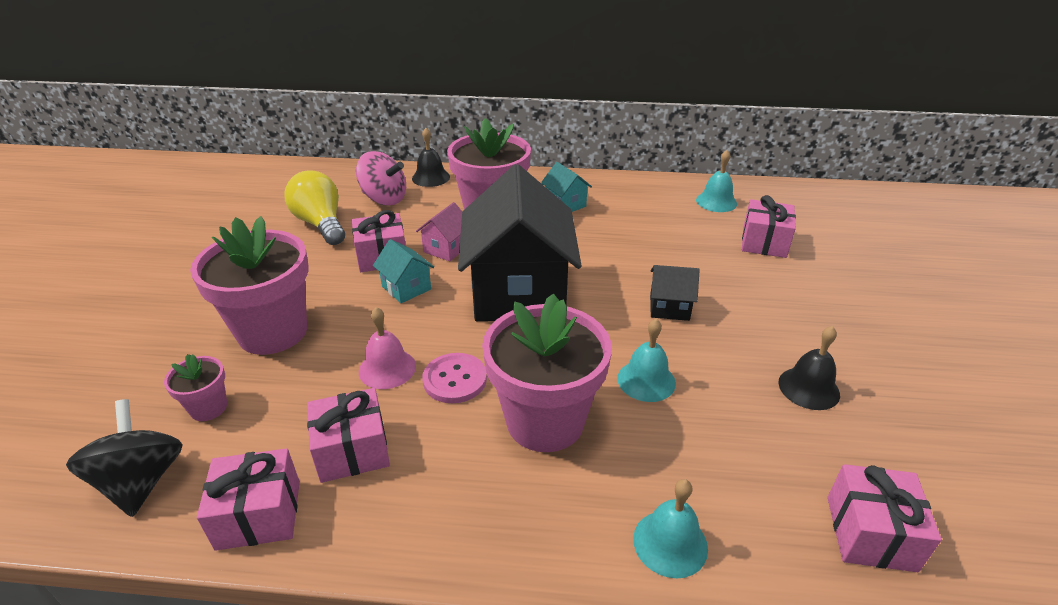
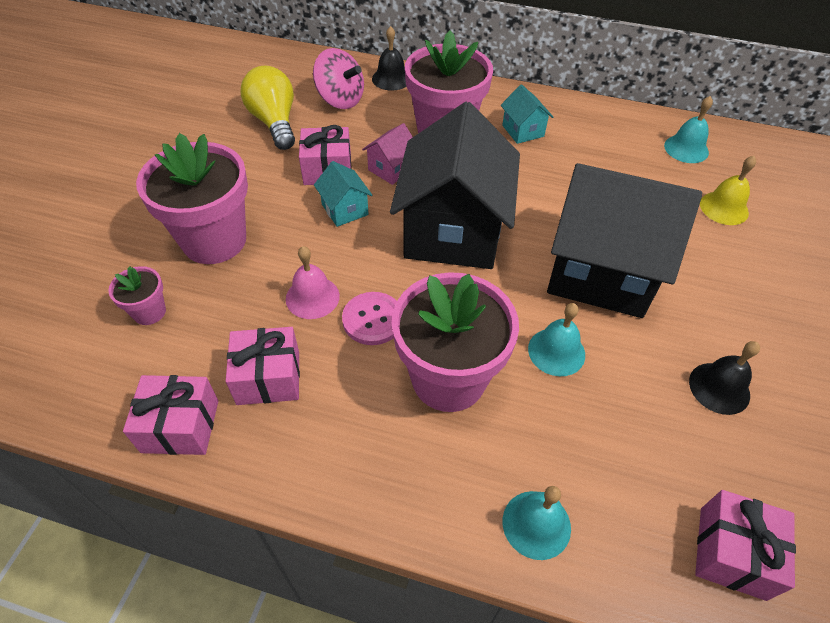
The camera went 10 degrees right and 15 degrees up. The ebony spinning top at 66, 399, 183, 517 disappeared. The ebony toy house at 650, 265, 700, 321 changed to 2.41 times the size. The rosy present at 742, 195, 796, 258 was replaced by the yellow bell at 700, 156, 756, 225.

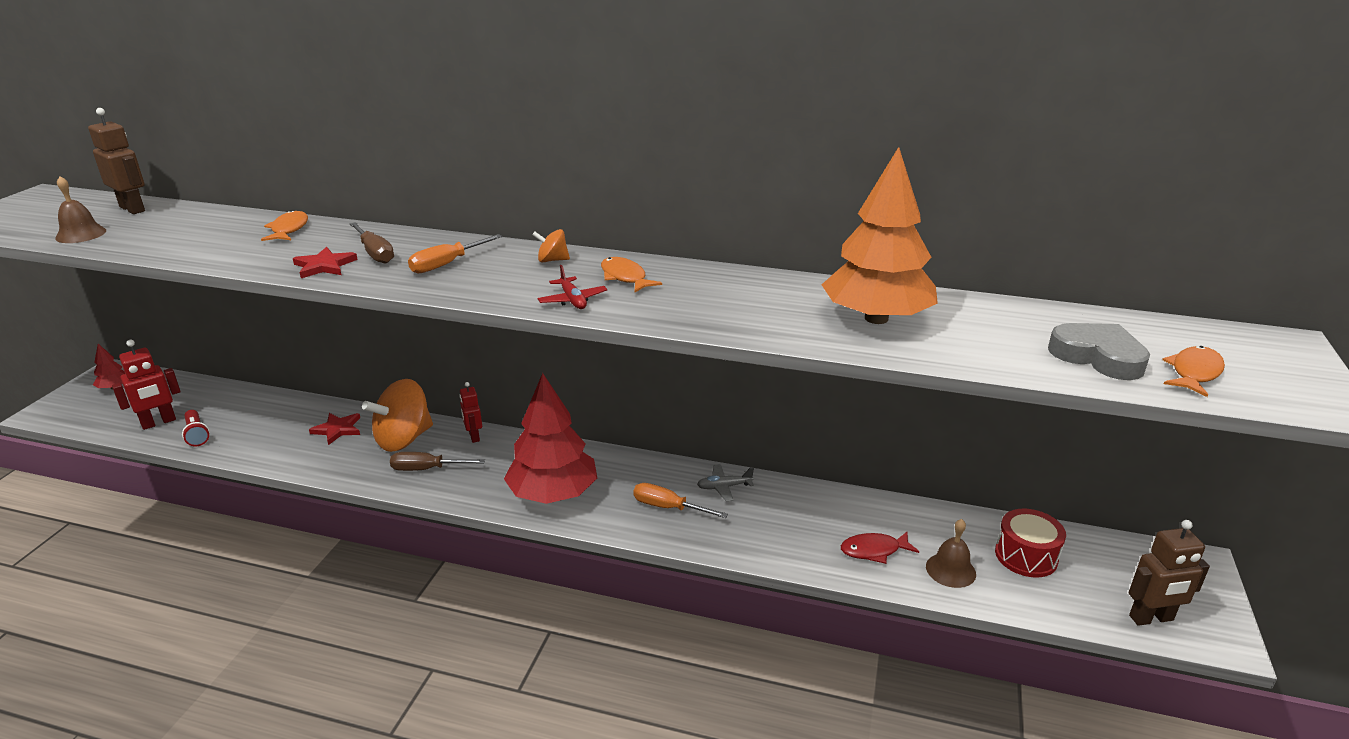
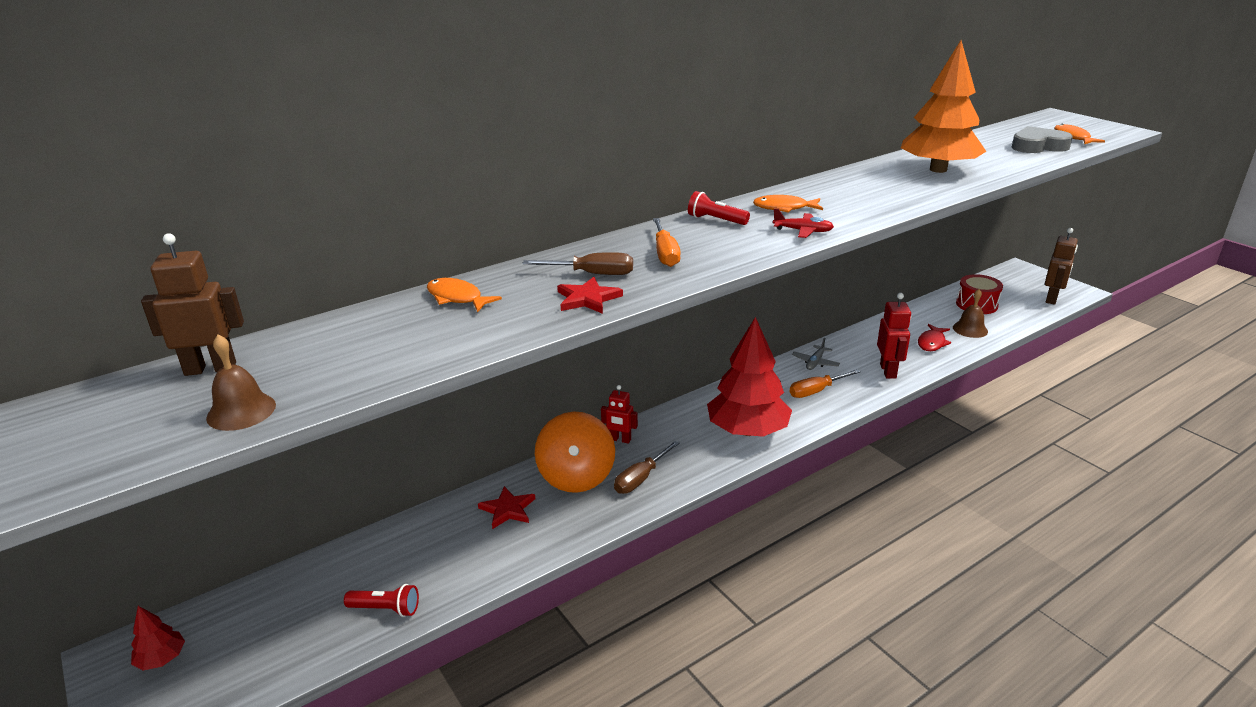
The camera went 50 degrees left and 0 degrees up. The crimson toy robot moved from 112, 340, 181, 430 to 877, 293, 911, 379. The orange-coloured spinning top at 532, 229, 570, 262 was replaced by the crimson pocket torch at 688, 191, 750, 225.

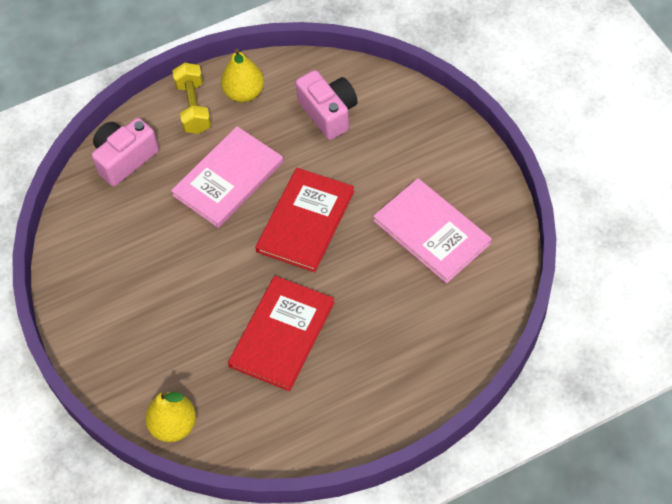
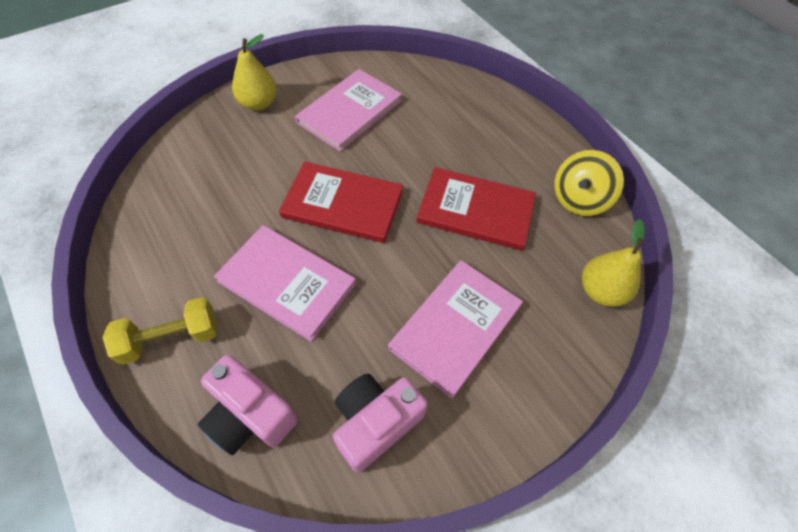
The camera went 105 degrees left and 0 degrees up. The yellow toy pear moved from 221, 48, 264, 102 to 232, 34, 277, 111. The rosy photo camera moved from 296, 70, 358, 140 to 333, 374, 428, 473. The rosy book at 388, 260, 523, 399 appeared. The yellow spinning top at 554, 150, 624, 216 appeared.

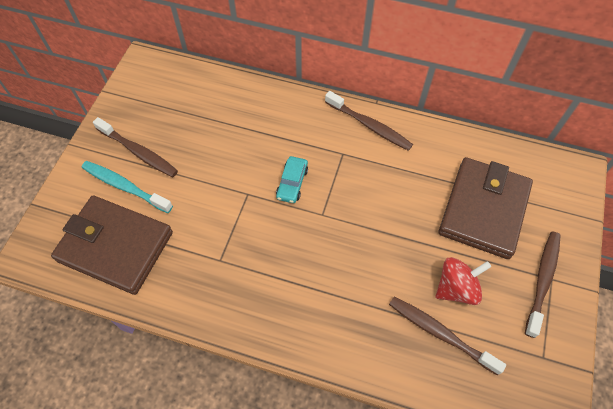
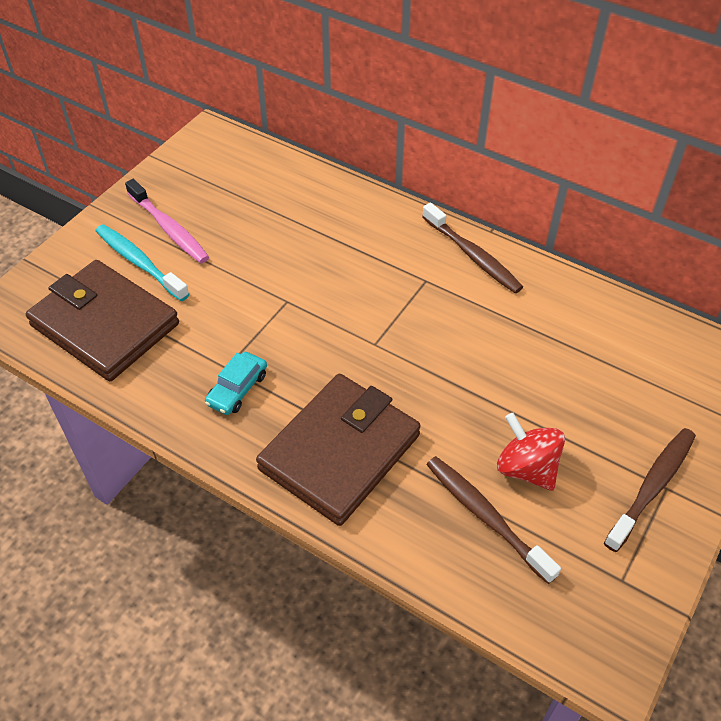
The camera went 15 degrees right and 10 degrees down. The russet dental brush at 93, 117, 178, 177 became the rosy dental brush at 125, 179, 209, 263. The teal toy car moved from 276, 156, 308, 203 to 205, 352, 267, 415. The crimson spinning top at 435, 257, 491, 305 turned 120 degrees counterclockwise. The russet card wallet moved from 439, 157, 533, 259 to 256, 374, 421, 526.

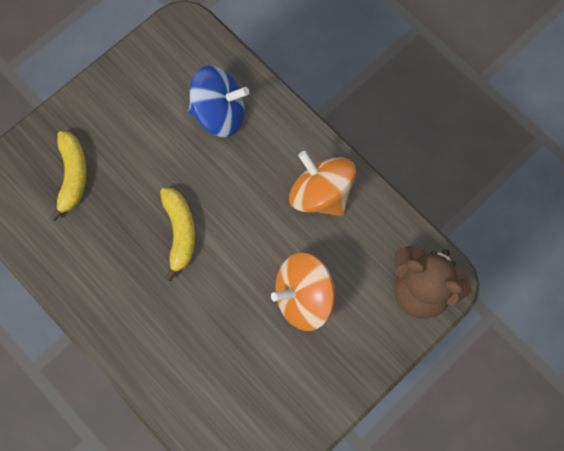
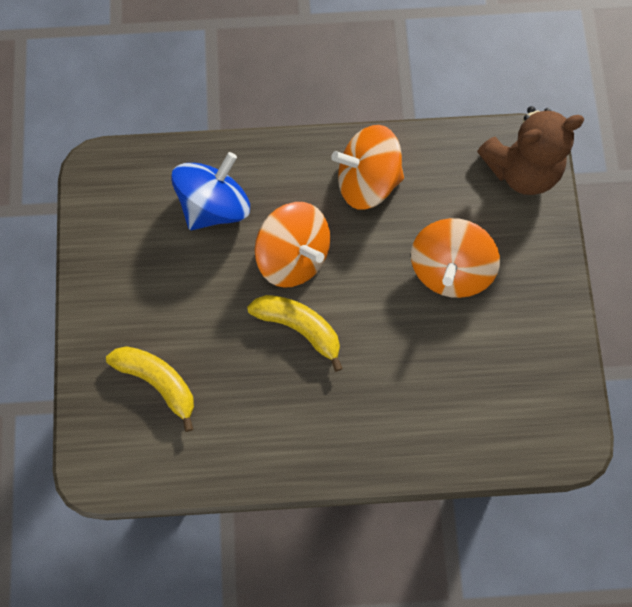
The camera went 50 degrees left and 0 degrees up. The orange-coloured spinning top at 255, 202, 330, 288 appeared.

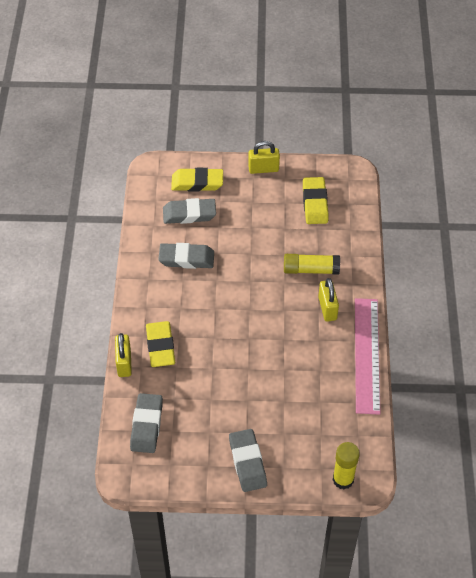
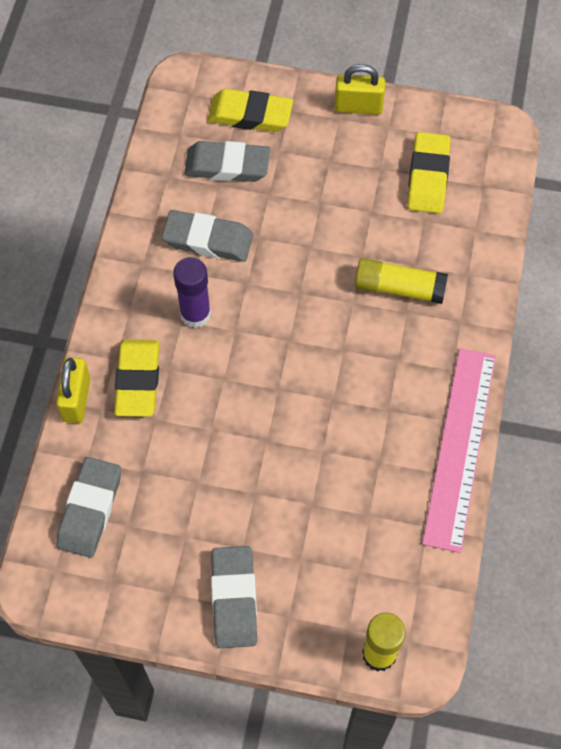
The camera went 10 degrees right and 10 degrees up. The yellow padlock at 318, 278, 339, 322 disappeared. The purple glue at 173, 257, 211, 328 appeared.

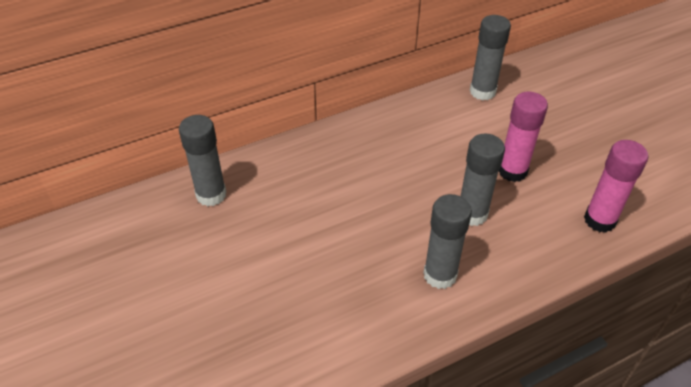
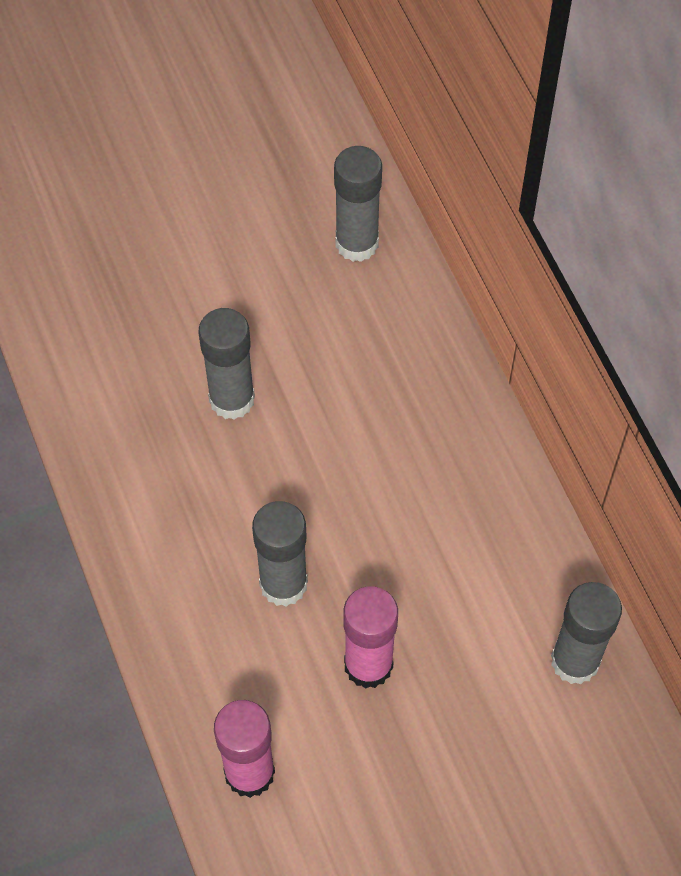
The camera went 95 degrees right and 15 degrees up. The ash-grey glue moved from 424, 194, 472, 289 to 198, 308, 255, 420.

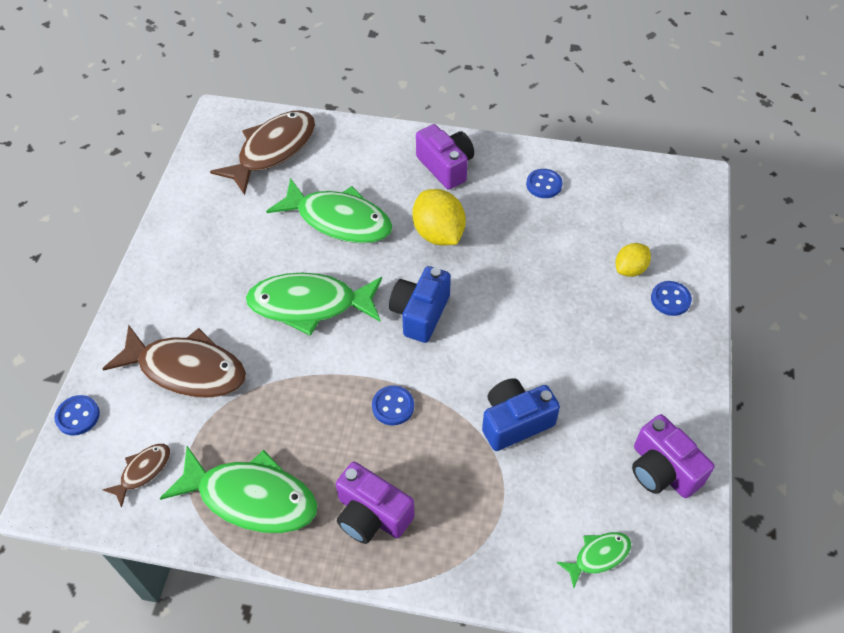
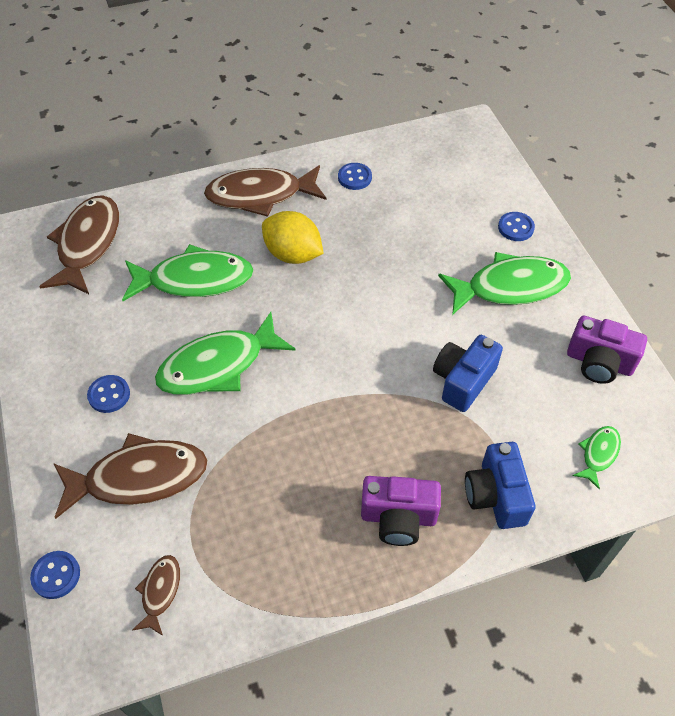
The camera went 30 degrees left and 0 degrees up. The leaf-green fish moved from 160, 446, 317, 533 to 438, 252, 571, 315. The blue button moved from 372, 385, 414, 425 to 87, 375, 130, 413. The blue photo camera moved from 389, 266, 451, 343 to 465, 442, 535, 529. The purple photo camera at 416, 124, 474, 190 was replaced by the russet fish at 204, 165, 326, 217. The yellow lemon at 616, 243, 651, 277 disappeared.

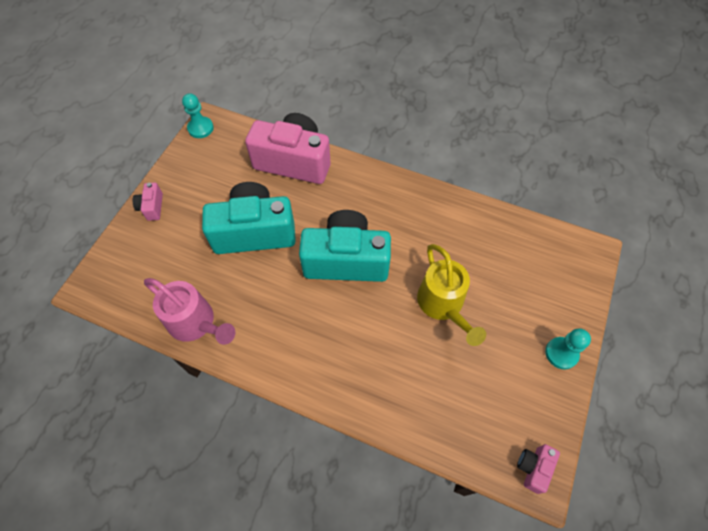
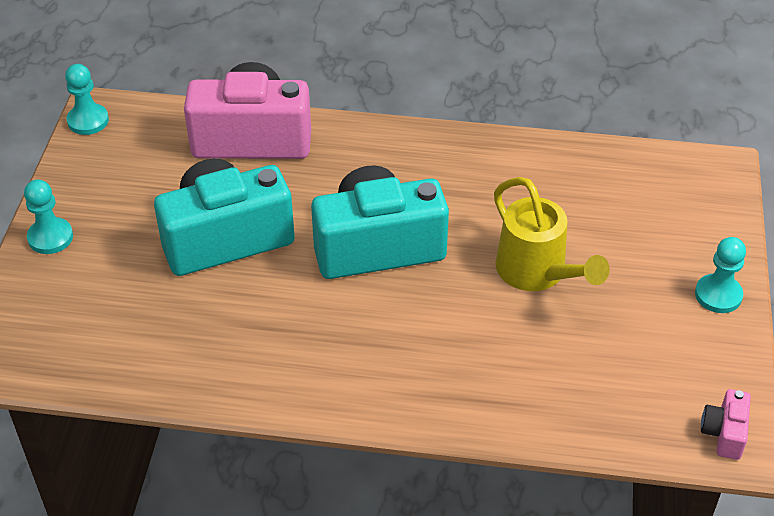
The camera went 15 degrees left and 15 degrees down. The rosy photo camera at 132, 182, 163, 221 was replaced by the teal game pawn at 24, 179, 73, 254. The rosy watering pot at 144, 278, 235, 345 disappeared.

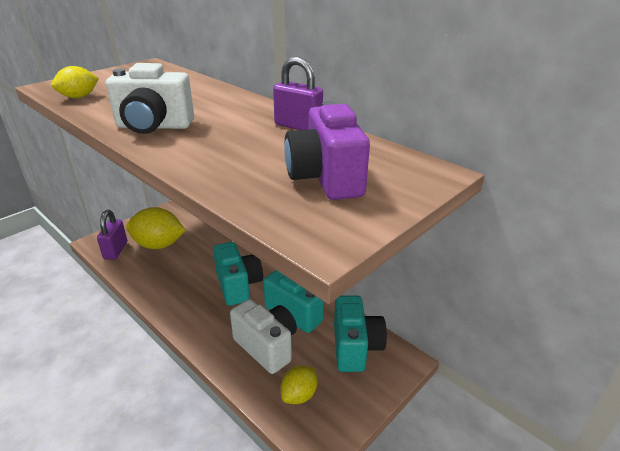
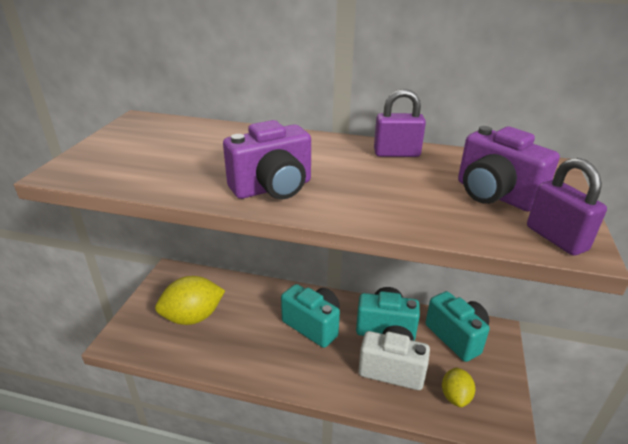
The camera went 30 degrees left and 0 degrees up. The yellow lemon at 51, 66, 99, 98 disappeared. The purple padlock moved from 97, 210, 127, 260 to 527, 158, 607, 256. The pure white photo camera at 106, 63, 194, 134 became the purple photo camera at 223, 120, 311, 199.

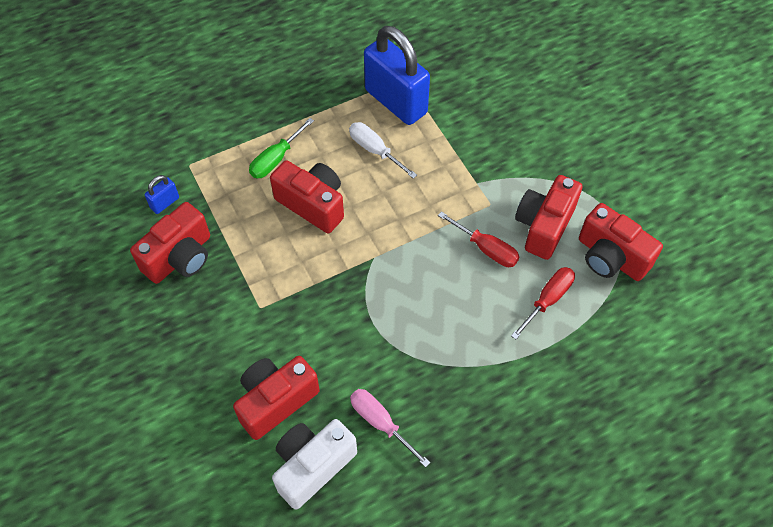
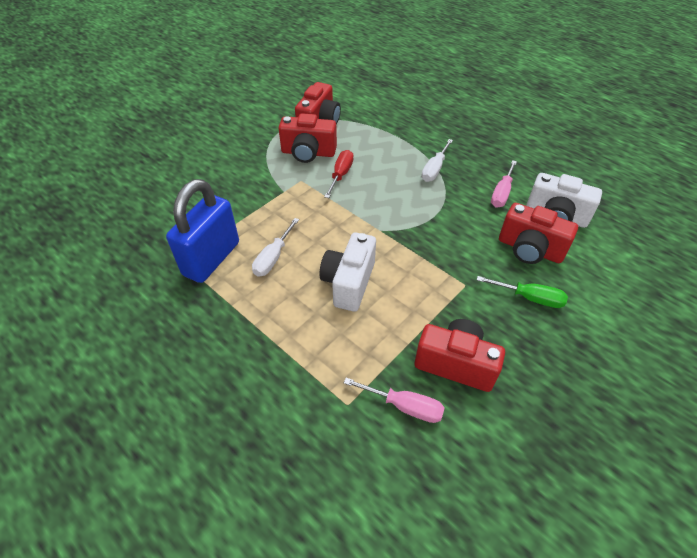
The camera went 110 degrees left and 10 degrees down. The blue padlock at 145, 175, 179, 214 was replaced by the rosy flat screwdriver at 344, 378, 445, 423. The leaf-green flat screwdriver moved from 249, 118, 314, 178 to 477, 276, 568, 308. The crimson photo camera at 270, 160, 344, 233 became the pure white photo camera at 319, 232, 376, 312. The crimson flat screwdriver at 511, 267, 575, 339 disappeared. The pure white flat screwdriver at 421, 139, 453, 182 appeared.

